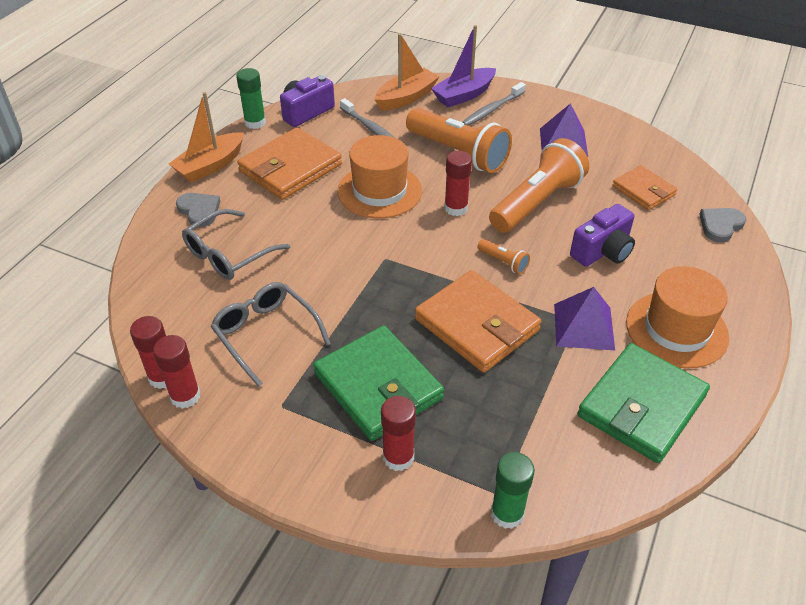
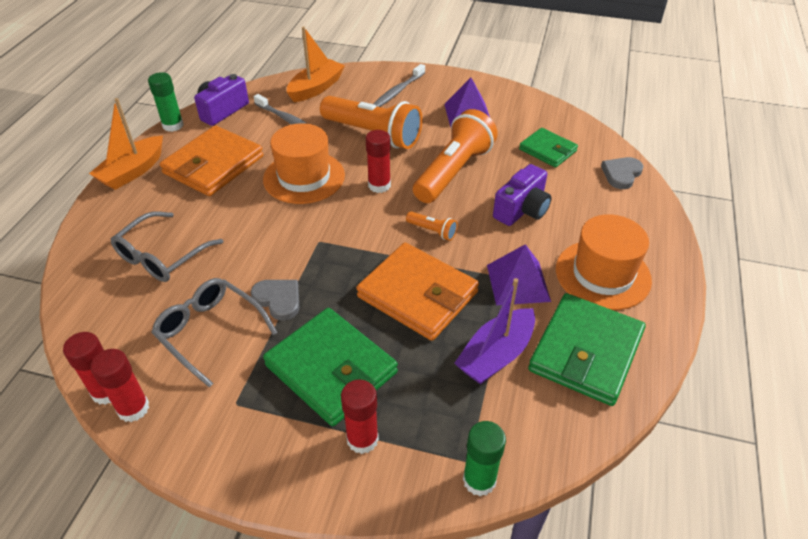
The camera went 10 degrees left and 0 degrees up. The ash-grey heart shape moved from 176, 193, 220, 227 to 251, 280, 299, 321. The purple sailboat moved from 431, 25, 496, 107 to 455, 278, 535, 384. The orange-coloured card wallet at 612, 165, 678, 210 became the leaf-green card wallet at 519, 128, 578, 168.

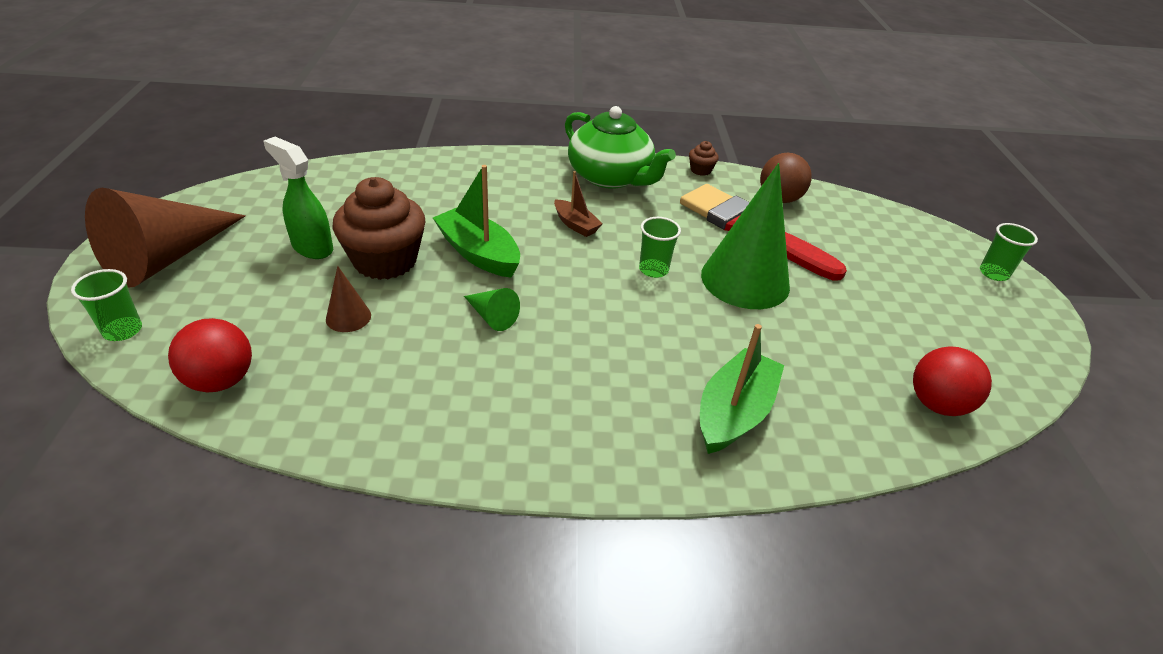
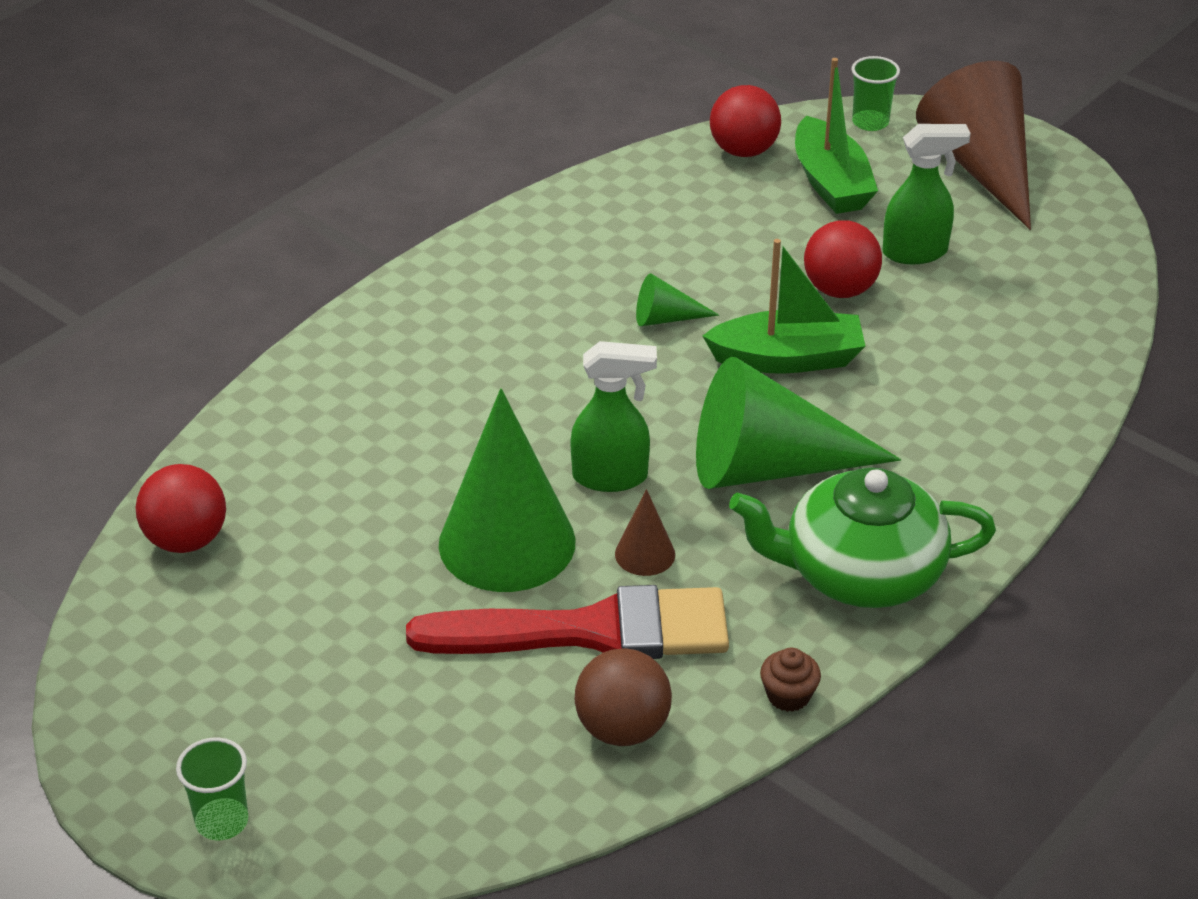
The camera went 135 degrees right and 0 degrees up. The russet cone moved from 326, 266, 371, 332 to 615, 489, 675, 576. The russet muffin at 333, 177, 426, 280 was replaced by the crimson ball at 804, 220, 882, 298. The russet sailboat at 554, 171, 603, 237 was replaced by the leaf-green cone at 696, 357, 901, 489. The leaf-green tumbler at 639, 217, 681, 278 was replaced by the leaf-green spray cleaner at 570, 341, 657, 492. The leaf-green sailboat moved from 700, 324, 784, 454 to 795, 58, 878, 214.

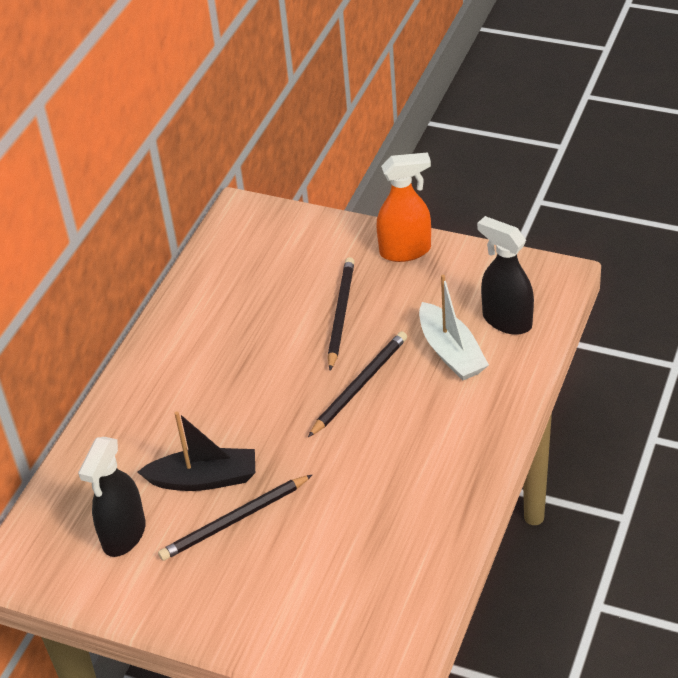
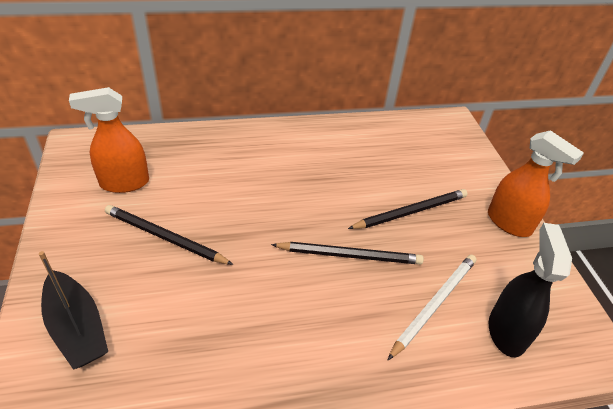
The camera went 50 degrees right and 0 degrees up. The ebony spray cleaner at 78, 437, 146, 557 became the orange-coloured spray cleaner at 69, 87, 149, 193. The ebony sailboat moved from 137, 411, 255, 491 to 39, 251, 108, 370. The pure white sailboat at 419, 275, 489, 380 was replaced by the pure white lead pencil at 388, 255, 476, 360.

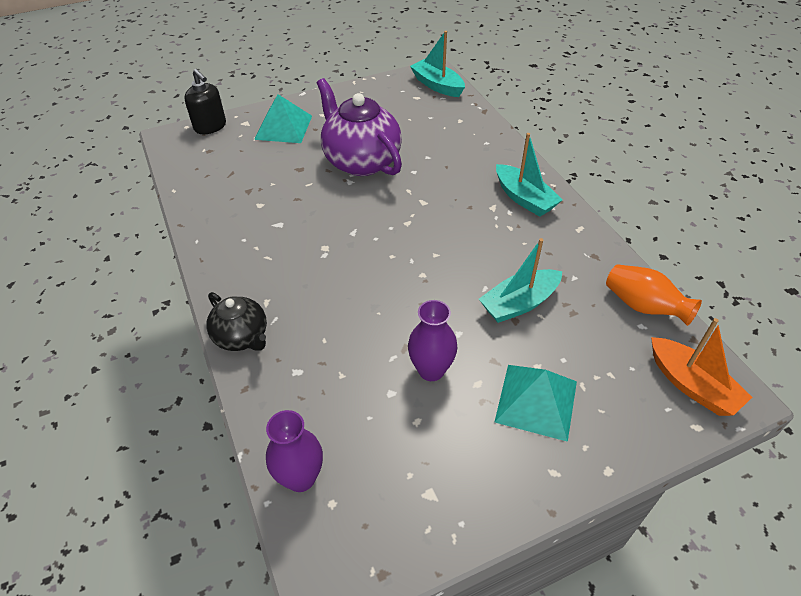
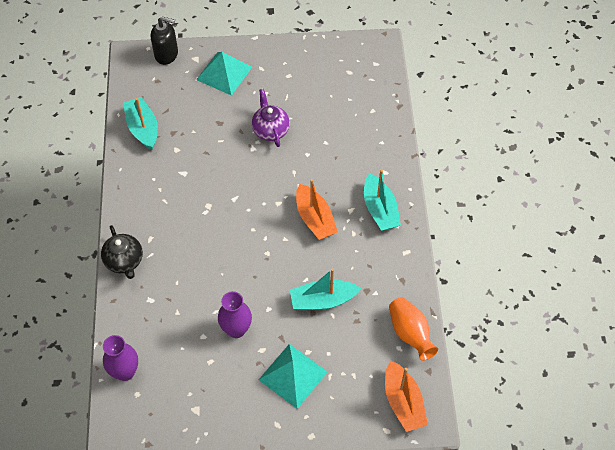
The camera went 20 degrees right and 10 degrees up. The ebony soap dispenser at 184, 69, 226, 134 turned 60 degrees counterclockwise. The purple china teapot at 317, 78, 402, 176 changed to 0.57 times the size. The teal sailboat moved from 410, 31, 465, 97 to 123, 97, 158, 150. The orange-coloured sailboat at 296, 179, 338, 240 appeared.

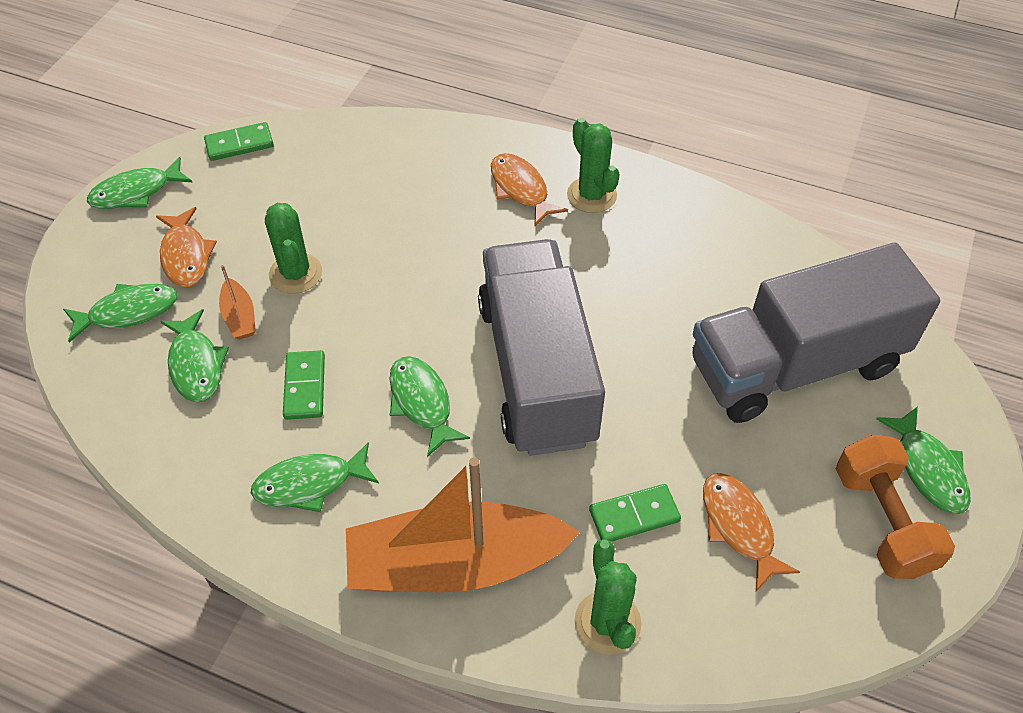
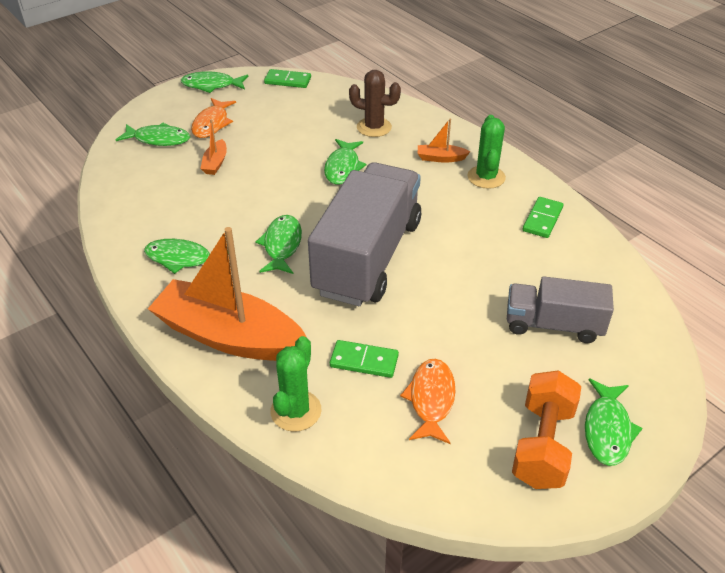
The camera went 30 degrees right and 10 degrees down. The leaf-green fish moved from 160, 309, 229, 402 to 324, 139, 366, 185. The leaf-green saguaro cactus at 265, 203, 322, 294 disappeared. The leaf-green domino tile moved from 283, 350, 325, 420 to 523, 197, 563, 238. The orange-coloured fish at 491, 153, 568, 227 was replaced by the orange-coloured sailboat at 418, 118, 470, 162. The ash-grey lorry at 692, 243, 940, 423 changed to 0.56 times the size. The russet saguaro cactus at 349, 70, 401, 137 appeared.

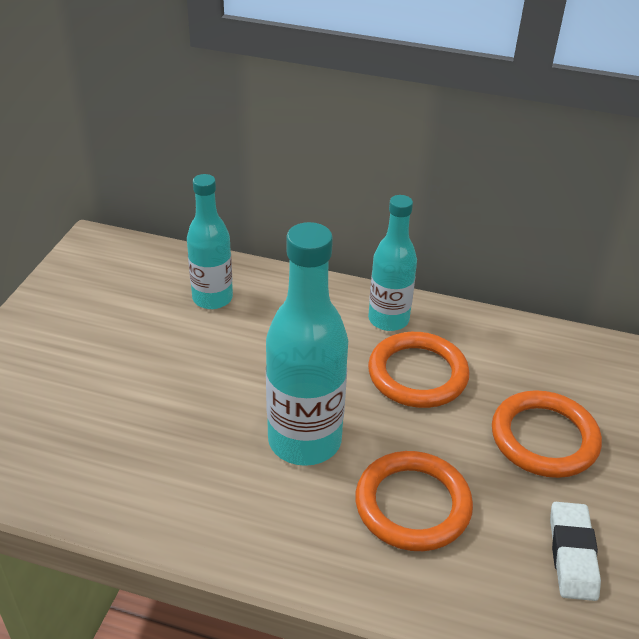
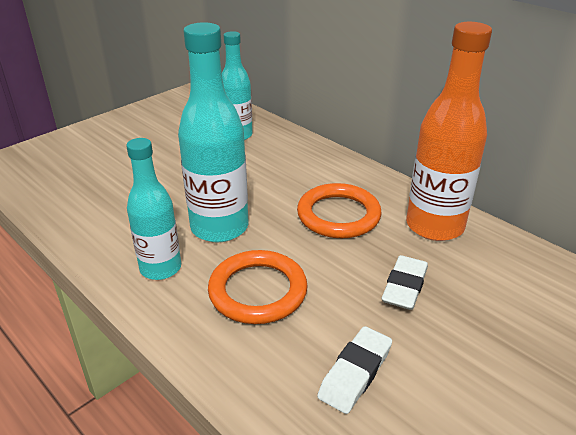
The camera went 30 degrees right and 5 degrees down. The teal flask moved from 368, 195, 417, 331 to 126, 138, 181, 280. The orange-coloured hoop at 492, 390, 602, 478 was replaced by the pure white eraser at 382, 255, 428, 310. The orange-coloured flask at 406, 22, 492, 241 appeared.

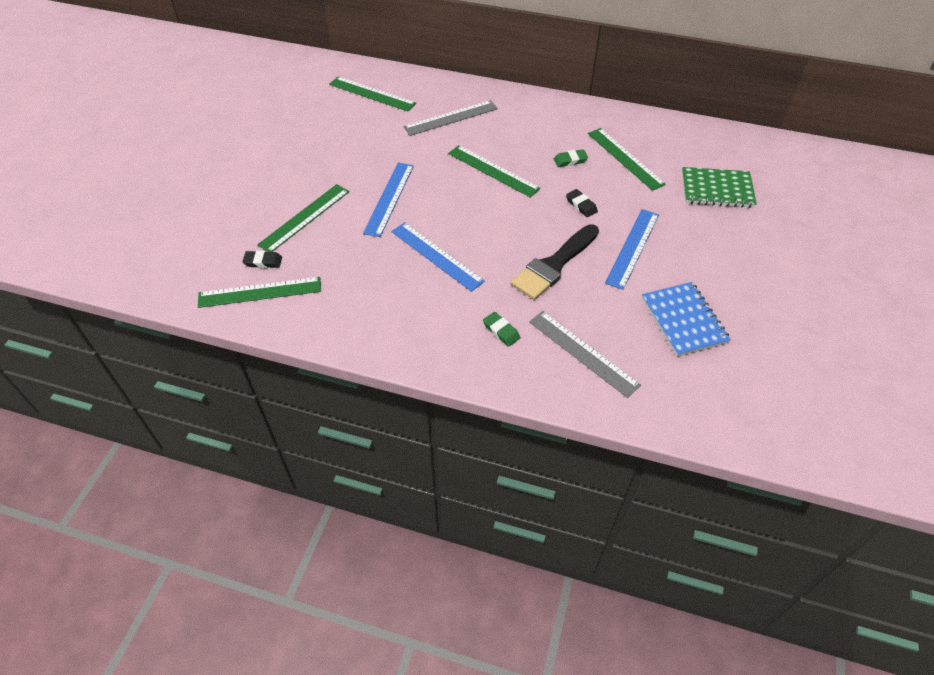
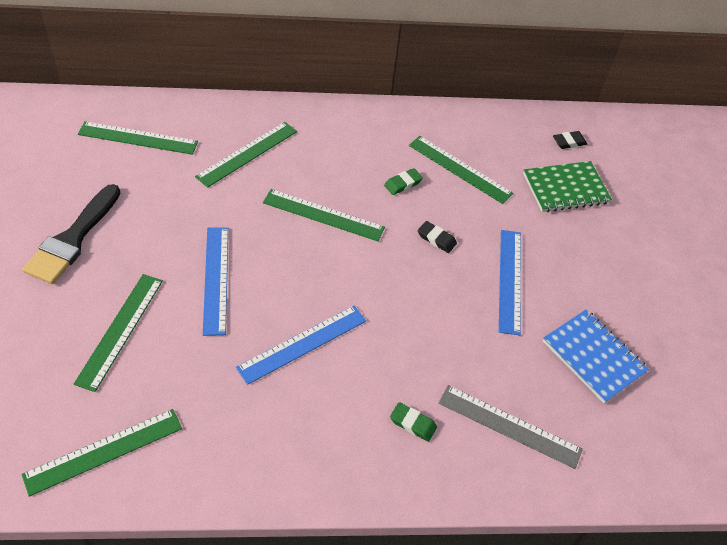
The camera went 25 degrees left and 0 degrees up. The ebony eraser moved from 242, 251, 282, 268 to 553, 131, 587, 149. The blue straightedge at 391, 222, 485, 292 turned 60 degrees counterclockwise. The ash-grey straightedge at 404, 100, 498, 136 became the leaf-green straightedge at 195, 122, 297, 188. The ebony paintbrush moved from 511, 224, 599, 300 to 22, 184, 120, 284.

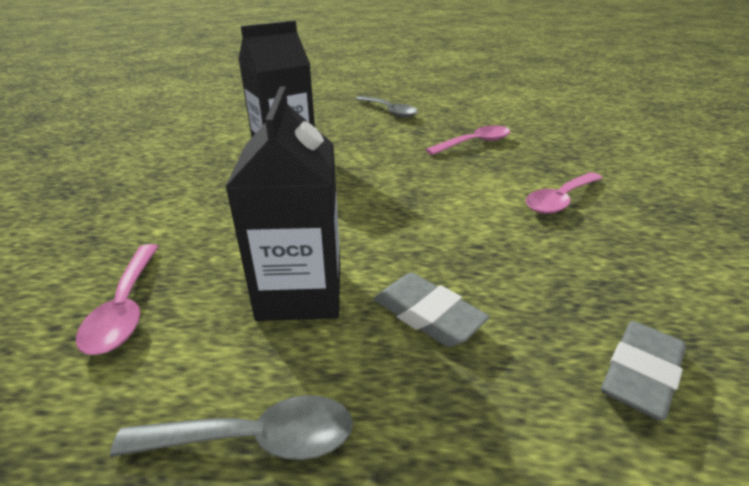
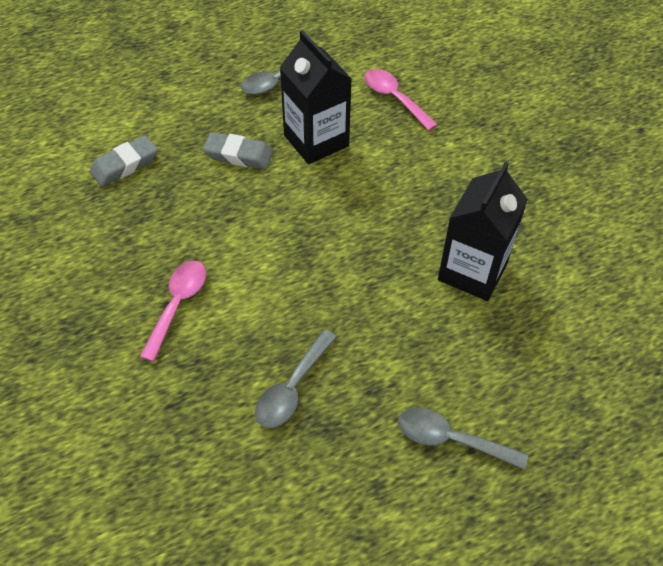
The camera went 150 degrees right and 20 degrees up. The rosy tablespoon at 425, 125, 511, 155 became the ash-grey tablespoon at 255, 330, 337, 428. The ash-grey eraser at 601, 321, 686, 420 turned 45 degrees clockwise.

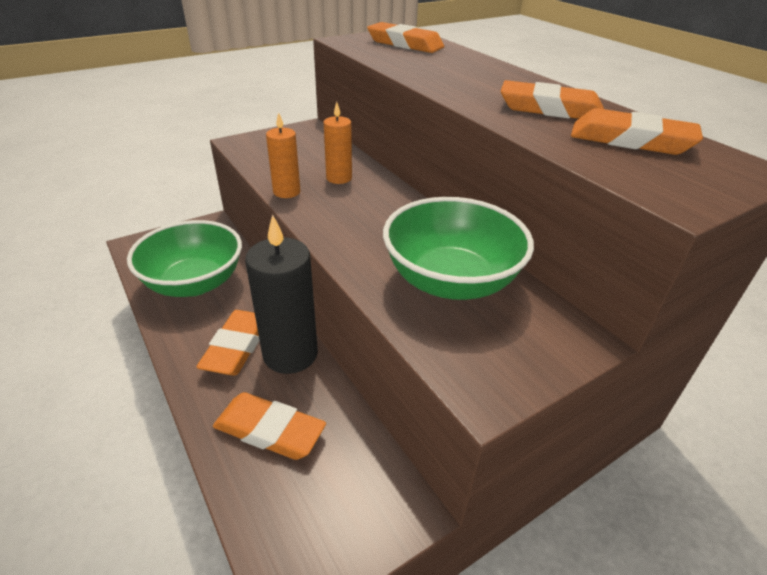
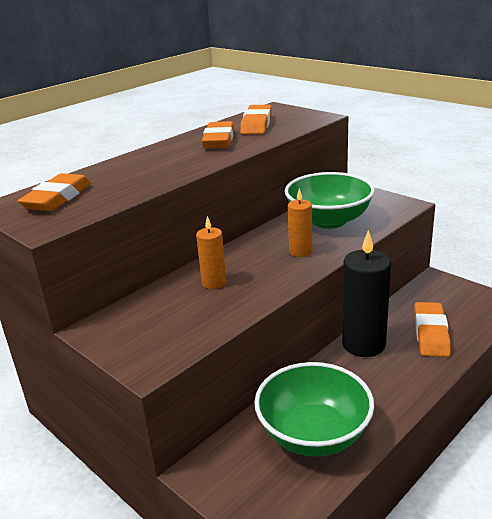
The camera went 100 degrees left and 10 degrees down. The orange-coloured eraser at 196, 310, 260, 375 disappeared. The orange-coloured candle moved from 266, 112, 300, 198 to 288, 188, 312, 257.

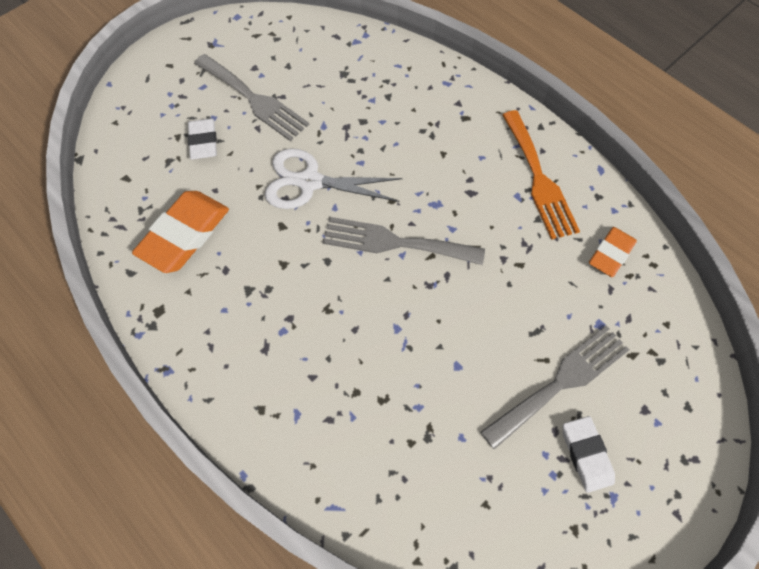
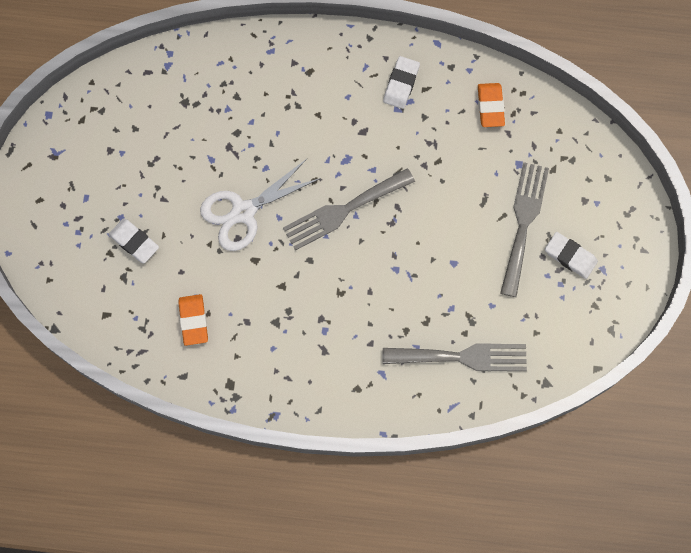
The camera went 40 degrees left and 10 degrees up. The orange-coloured eraser at 132, 191, 229, 273 changed to 0.61 times the size. The ash-grey dinner fork moved from 194, 54, 309, 141 to 383, 343, 527, 371. The orange-coloured dinner fork at 502, 110, 580, 240 was replaced by the pure white eraser at 383, 56, 420, 109.

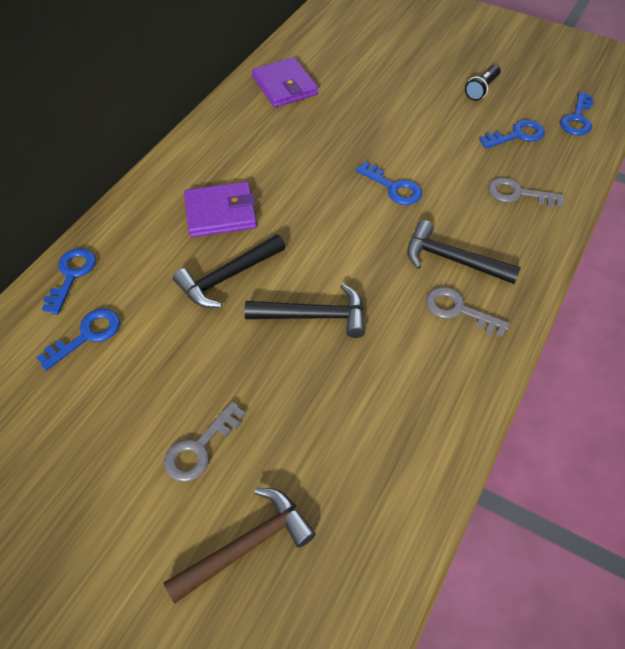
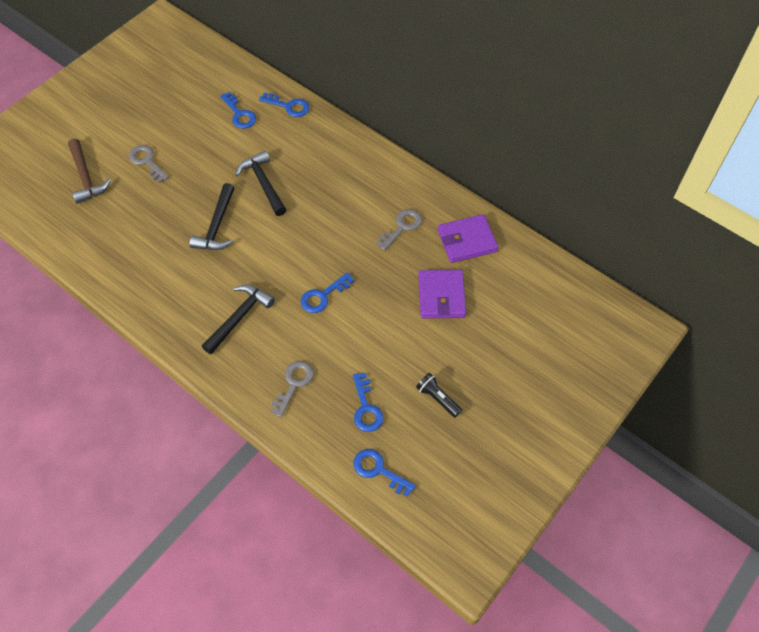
The camera went 100 degrees right and 5 degrees up. The purple card wallet moved from 184, 182, 257, 237 to 419, 270, 466, 318. The ash-grey latchkey moved from 426, 287, 510, 337 to 376, 209, 422, 251.

